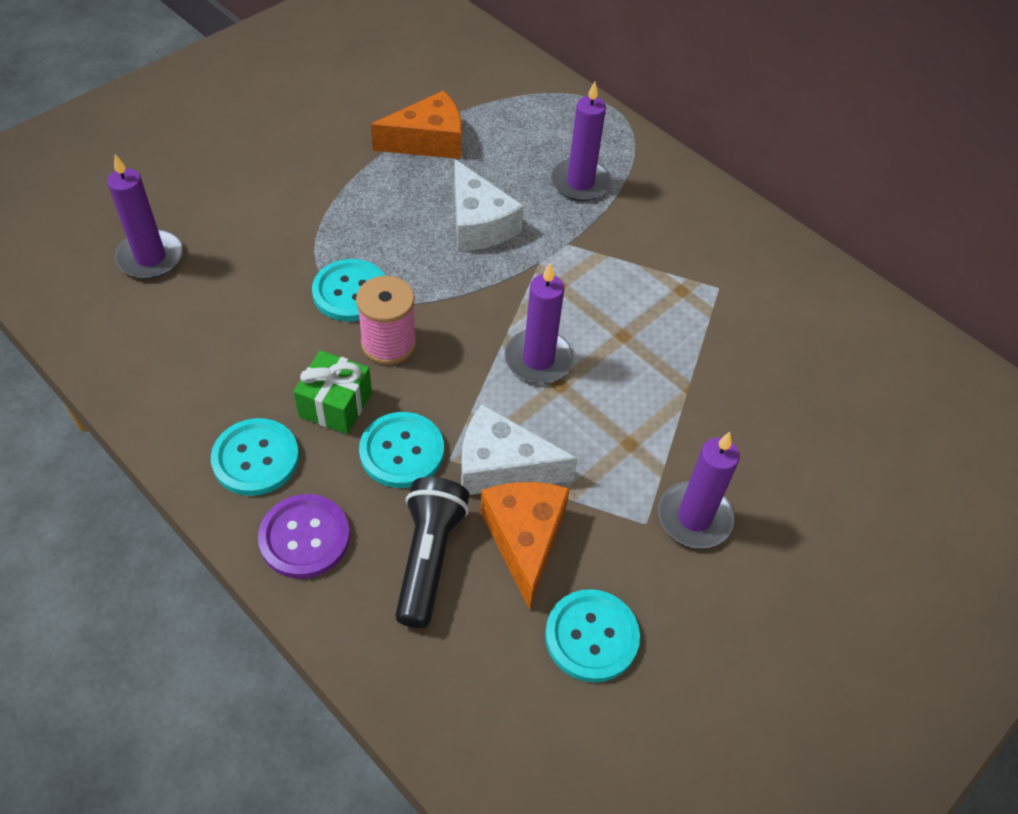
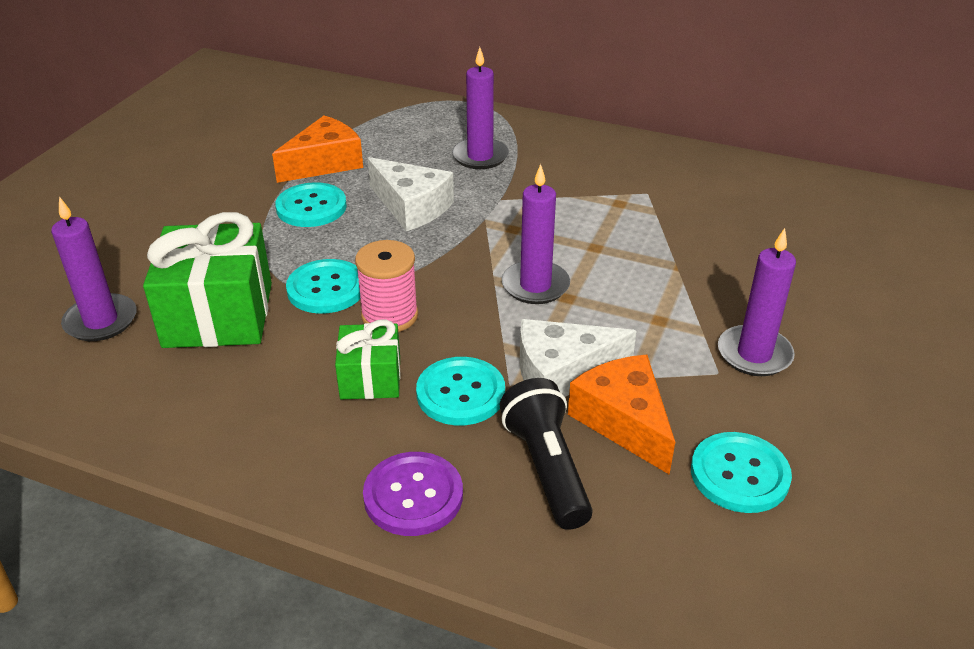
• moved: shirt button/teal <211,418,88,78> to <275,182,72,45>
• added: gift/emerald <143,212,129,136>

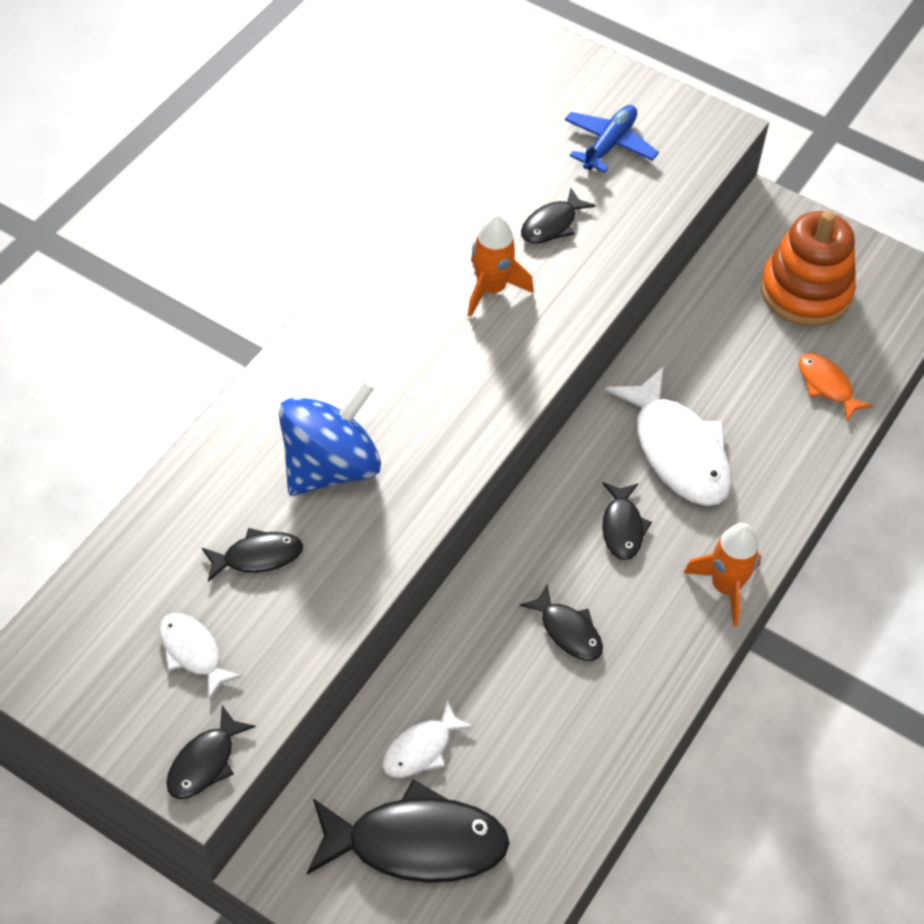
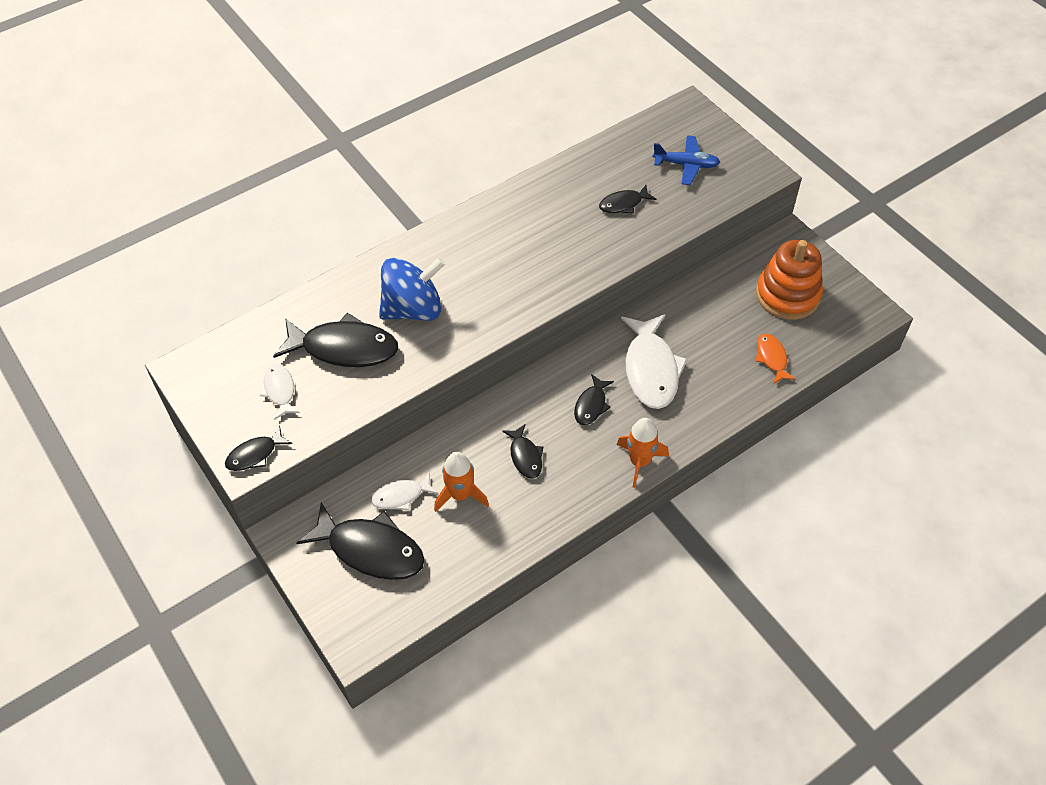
• resized: toy fish/ebony <202,528,101,54> = <273,313,125,54> x1.92
• moved: toy rocket/bright orange <468,214,66,103> to <434,452,55,60>
• turned: plane/cobalt <565,105,94,68> = <653,135,67,50> 45 degrees clockwise

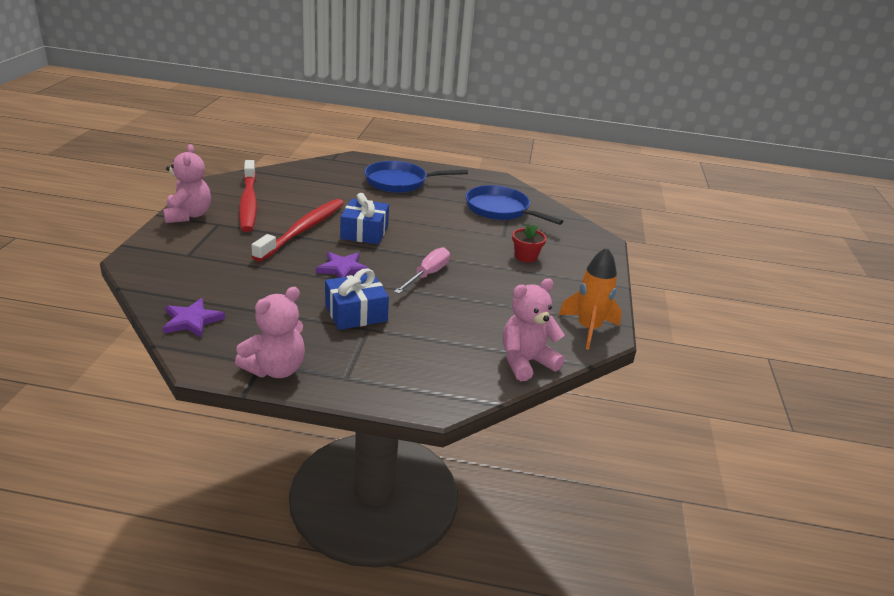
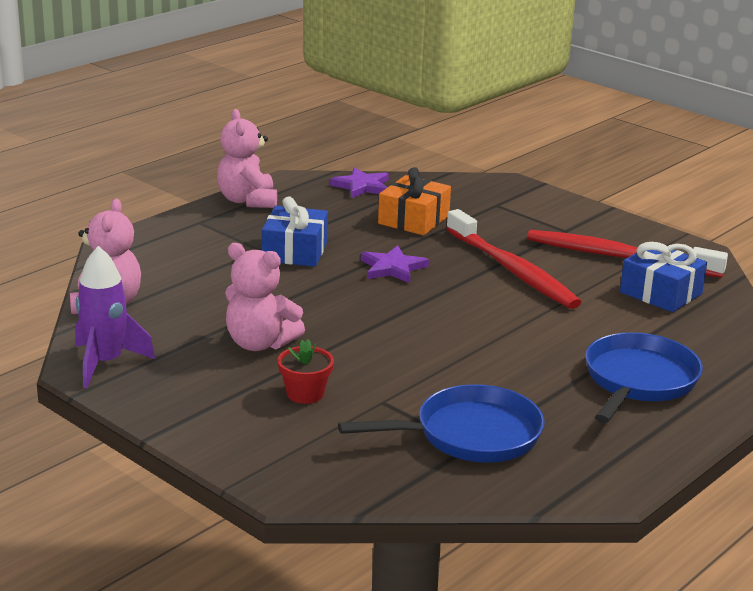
• moved: stuffed bear/pink <163,144,48,79> to <225,243,80,108>
• moved: gift/cobalt <340,193,49,51> to <620,242,87,70>
• removed: hand screwdriver/pink <394,247,56,47>
• recoloured: toy rocket/bright orange <559,248,63,102> to toy rocket/royal purple <75,246,80,142>
• added: gift/bright orange <378,167,73,68>

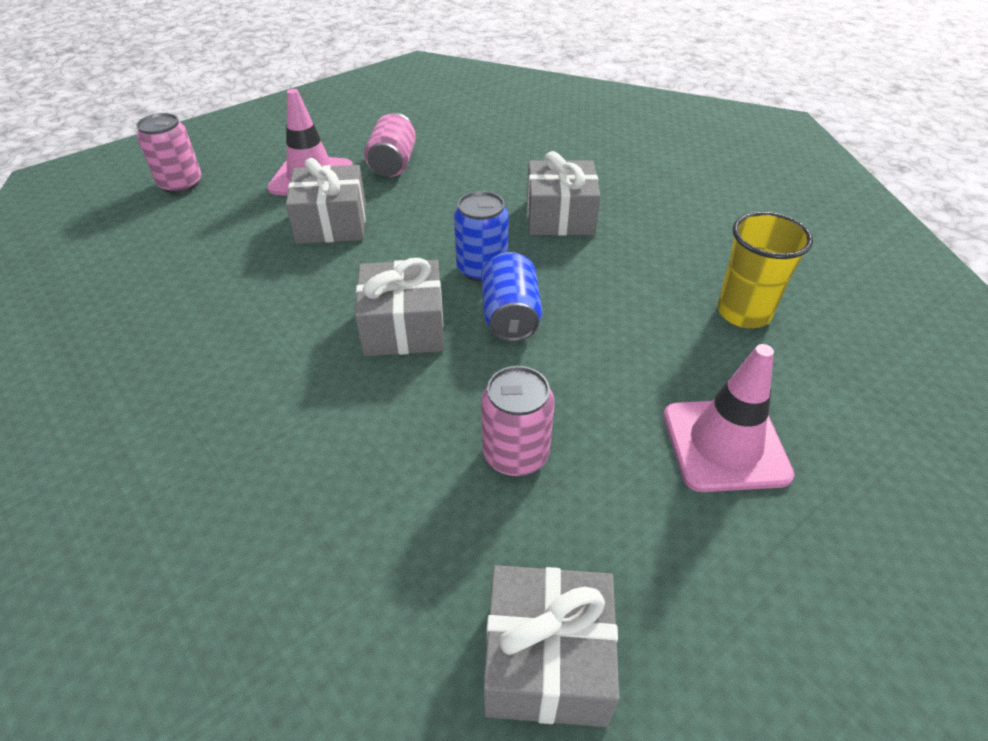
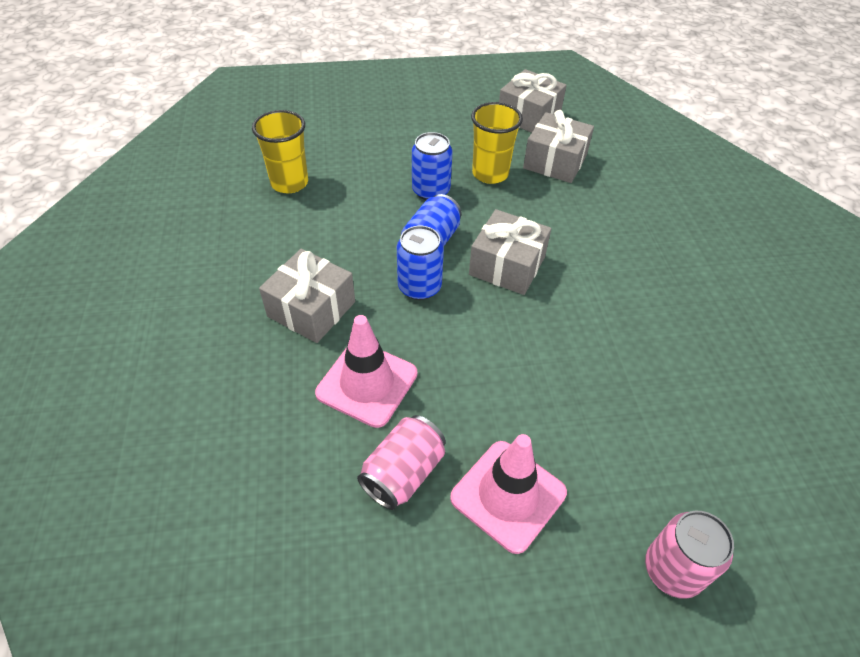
• moved: gift/gray <286,158,80,86> to <523,110,71,73>
• replaced: soda can/pink <481,366,74,110> to beaker/golden <471,102,52,82>
• moved: safety cone/pink <664,344,130,148> to <315,315,102,113>
• added: soda can/cobalt <412,132,41,68>

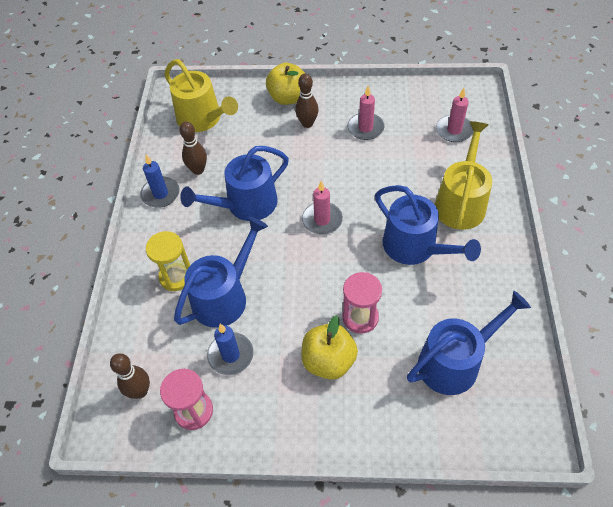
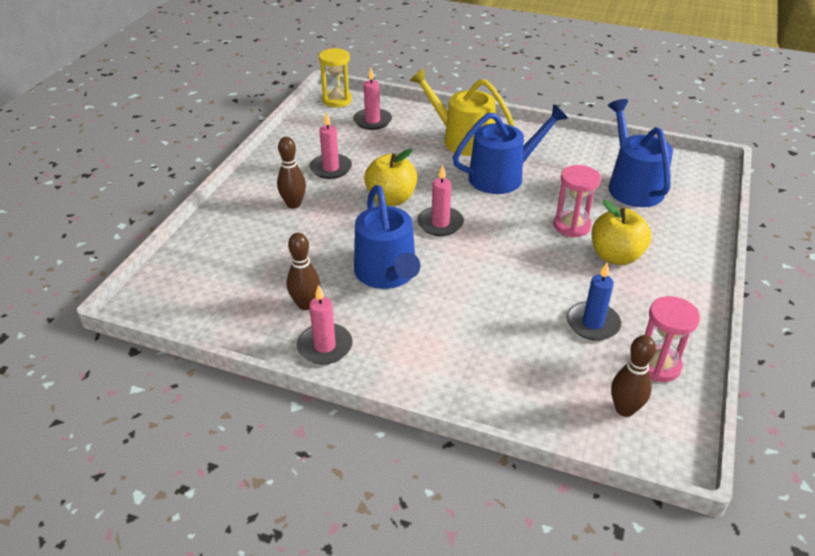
• recoloured: wax candle/cobalt <140,155,39,53> to wax candle/pink <297,284,56,80>
• moved: sandglass/golden <146,231,44,60> to <319,48,33,59>
• removed: watering pot/golden <165,59,73,73>
• removed: watering pot/cobalt <174,217,94,111>
• moved: apple/golden <266,63,39,42> to <364,149,53,57>

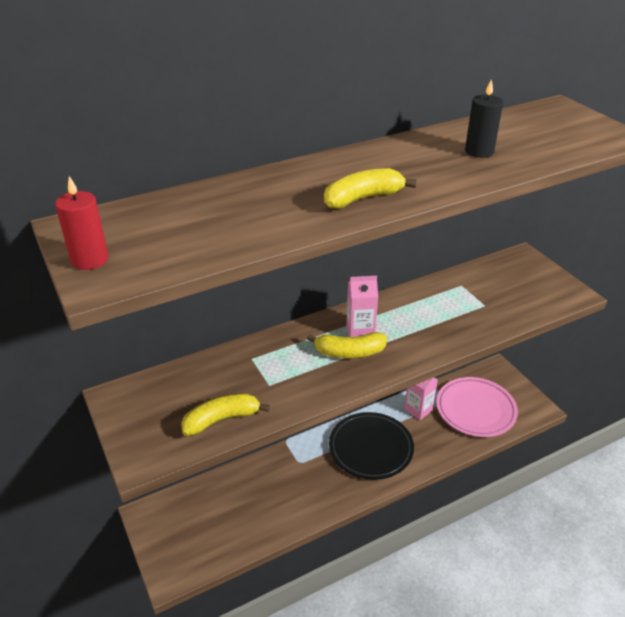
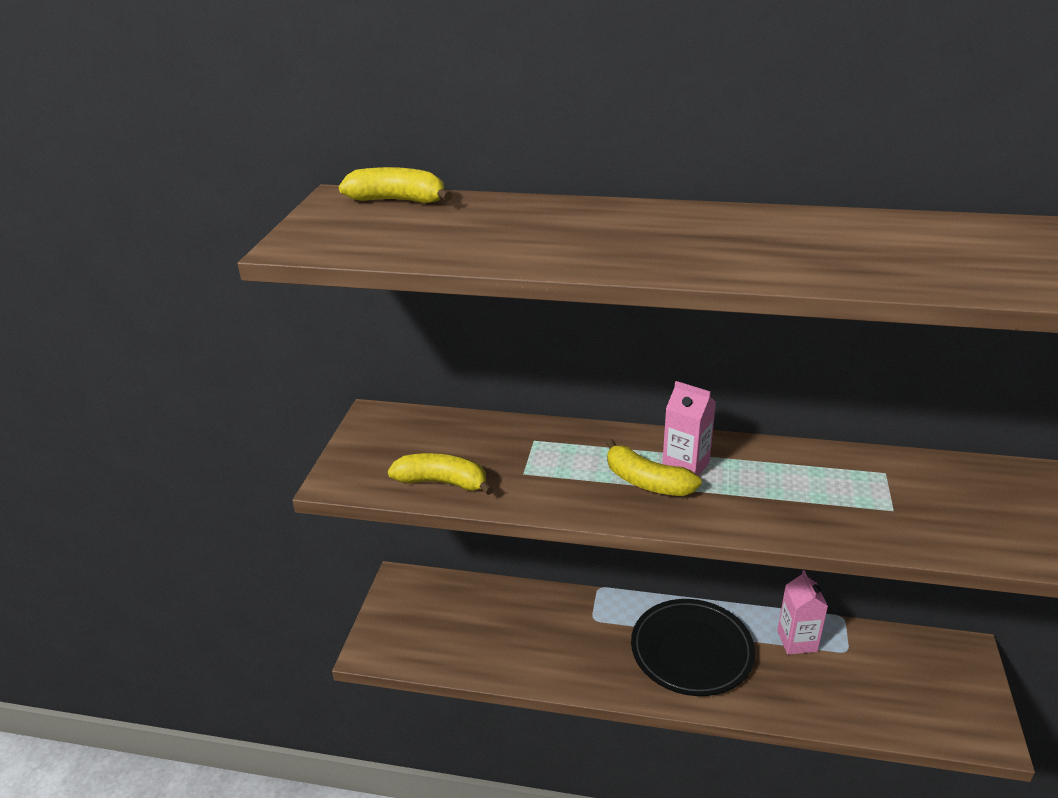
• removed: wax candle/scarlet <55,176,54,94>
• moved: toy banana/golden <324,168,93,41> to <339,167,113,36>
• removed: plate/pink <436,377,82,60>
• removed: wax candle/ebony <465,79,38,79>

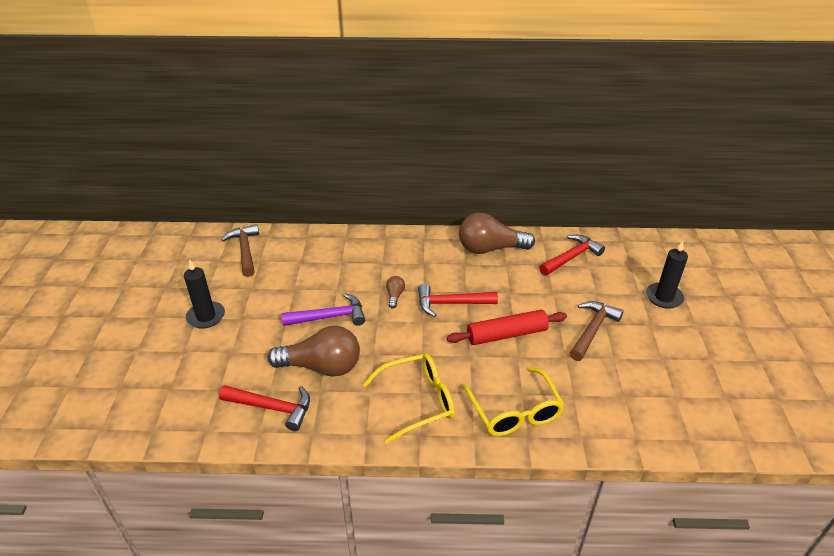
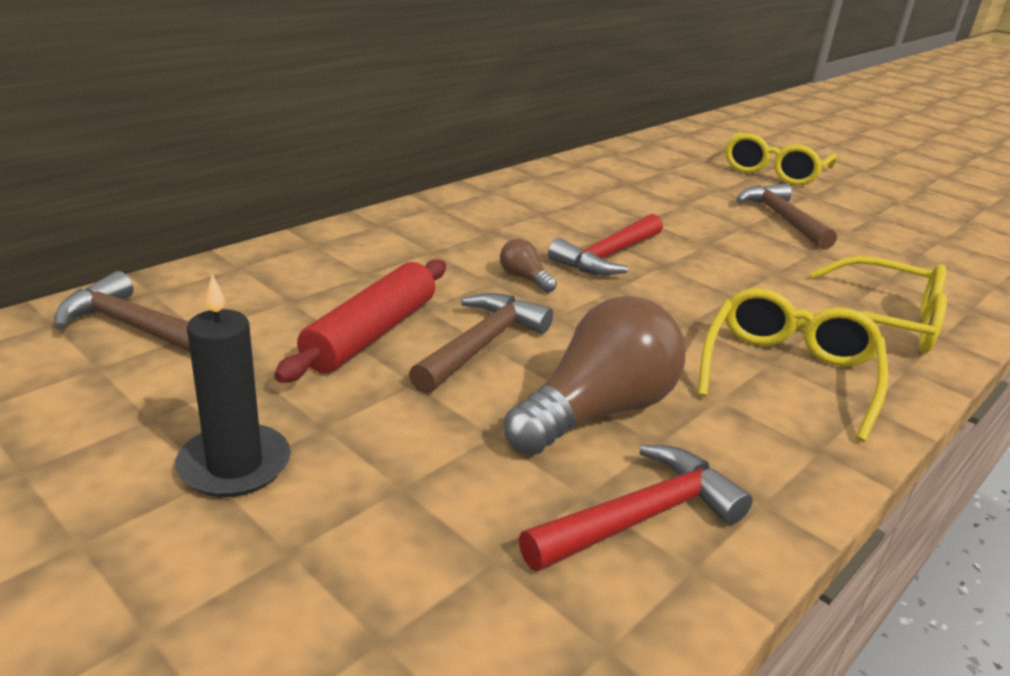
• recoloured: hammer/royal purple <281,293,84,33> to hammer/dark brown <409,293,144,101>
• moved: pastry roller/scarlet <447,310,120,35> to <274,259,172,124>
• removed: lightbulb/dark brown <459,212,76,42>
• removed: hammer/scarlet <539,235,66,41>
• replaced: wax candle/ebony <646,241,42,68> to eyeglasses/golden <725,132,113,54>

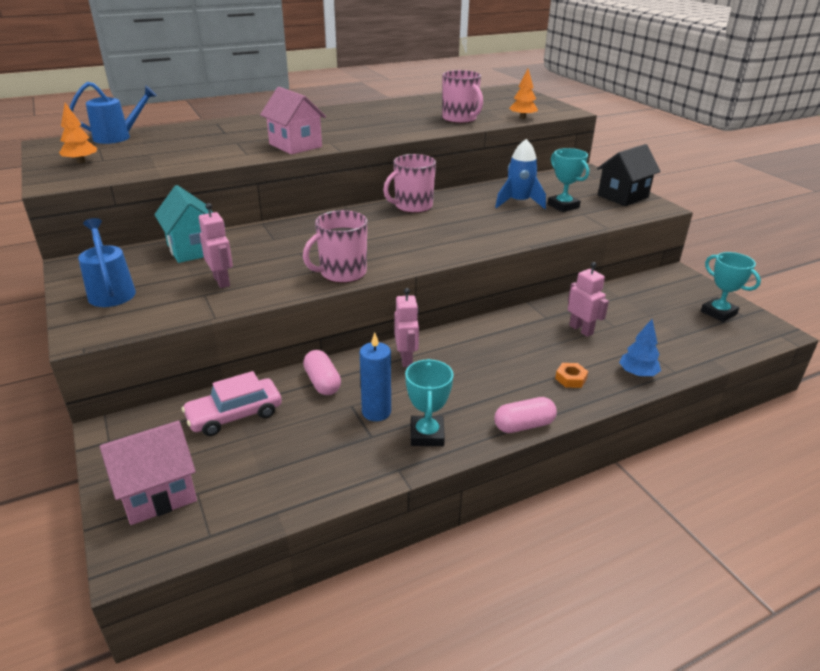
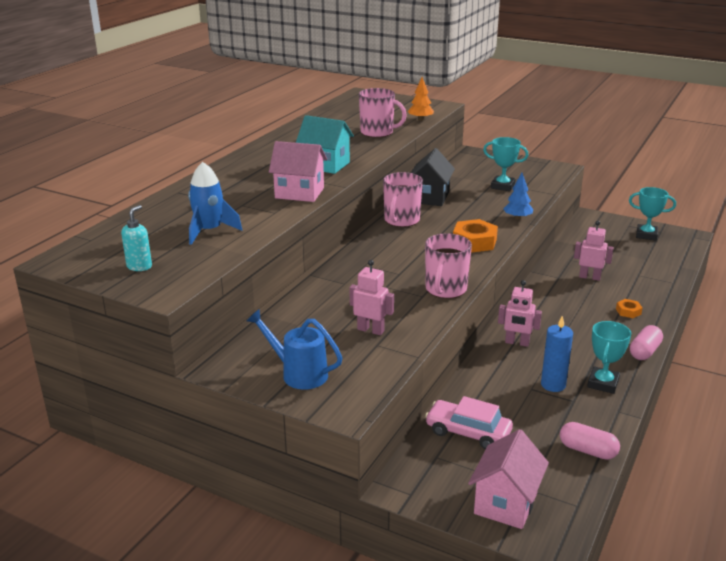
• replaced: toy tree/bright orange <59,103,38,60> to soap pump/teal <121,205,31,66>
• removed: watering pot/cobalt <70,82,87,62>
• moved: cottage/teal <154,185,59,78> to <296,115,58,59>
• turned: car/pink <182,371,100,65> = <425,396,88,54> 90 degrees clockwise
• moved: pill shape/pink <303,350,38,45> to <560,422,60,38>
• turned: robot/pink <395,288,24,79> = <498,280,44,67> 150 degrees clockwise
• turned: prize cup/teal <405,359,48,87> = <587,321,44,73> 60 degrees clockwise
• moved: toy rocket/cobalt <495,139,51,70> to <188,162,54,83>
• moved: cottage/ebony <597,144,63,62> to <411,148,44,58>
• moved: toy tree/cobalt <619,319,42,58> to <503,173,30,47>
• added: nut/bright orange <453,219,45,34>

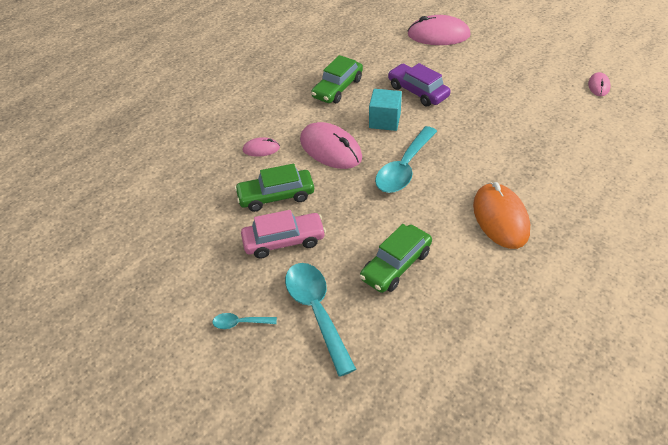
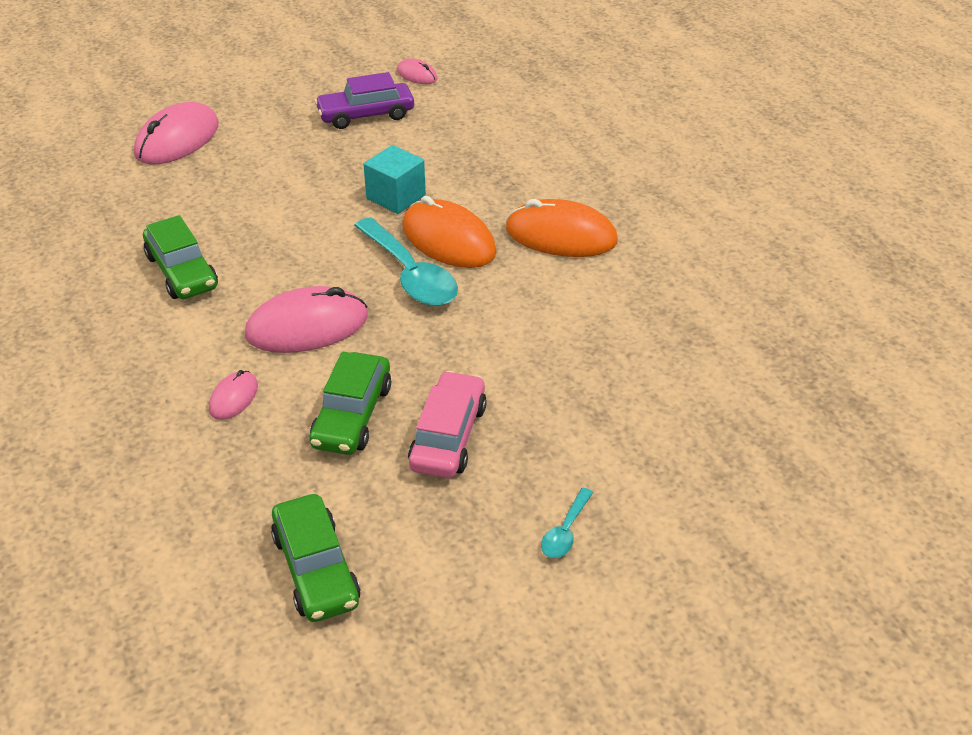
• removed: tablespoon/teal <285,263,71,114>
• moved: car/emerald <360,224,72,69> to <271,494,90,128>
• moved: cube/teal <369,89,33,42> to <363,145,63,69>
• moved: car/royal purple <388,63,63,44> to <314,72,100,57>
• added: PC mouse/bright orange <402,196,95,72>

